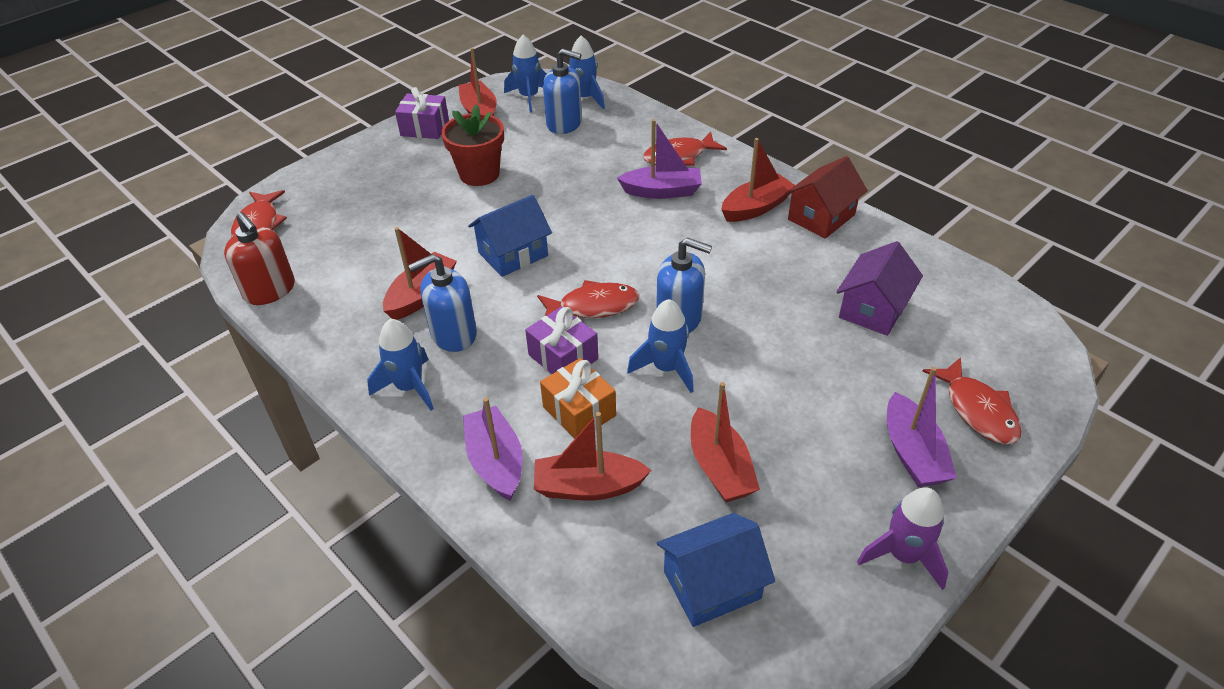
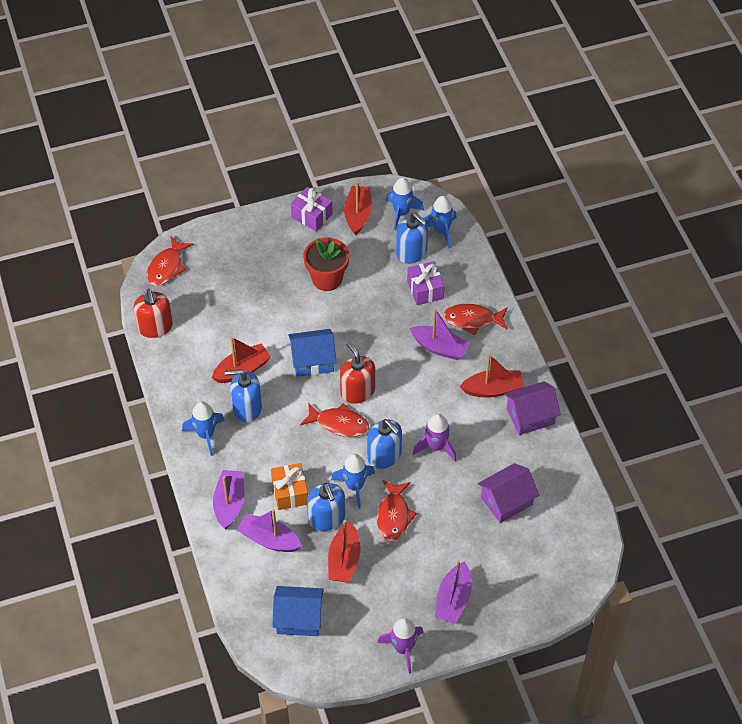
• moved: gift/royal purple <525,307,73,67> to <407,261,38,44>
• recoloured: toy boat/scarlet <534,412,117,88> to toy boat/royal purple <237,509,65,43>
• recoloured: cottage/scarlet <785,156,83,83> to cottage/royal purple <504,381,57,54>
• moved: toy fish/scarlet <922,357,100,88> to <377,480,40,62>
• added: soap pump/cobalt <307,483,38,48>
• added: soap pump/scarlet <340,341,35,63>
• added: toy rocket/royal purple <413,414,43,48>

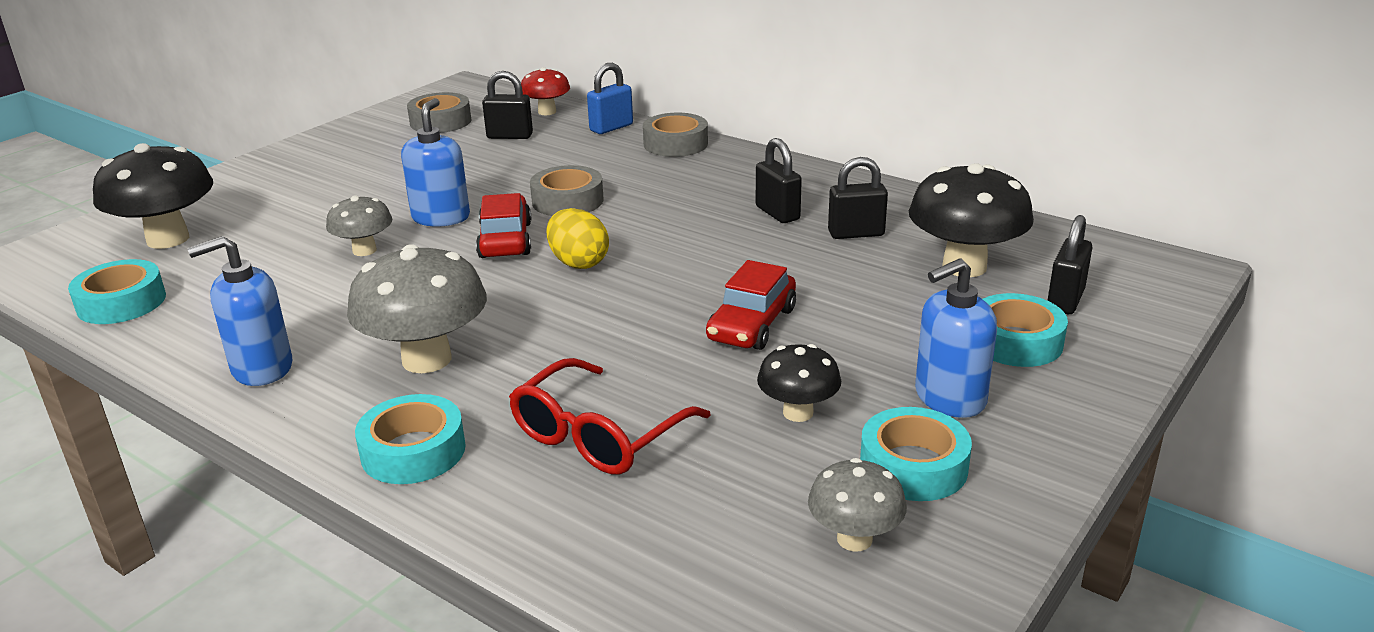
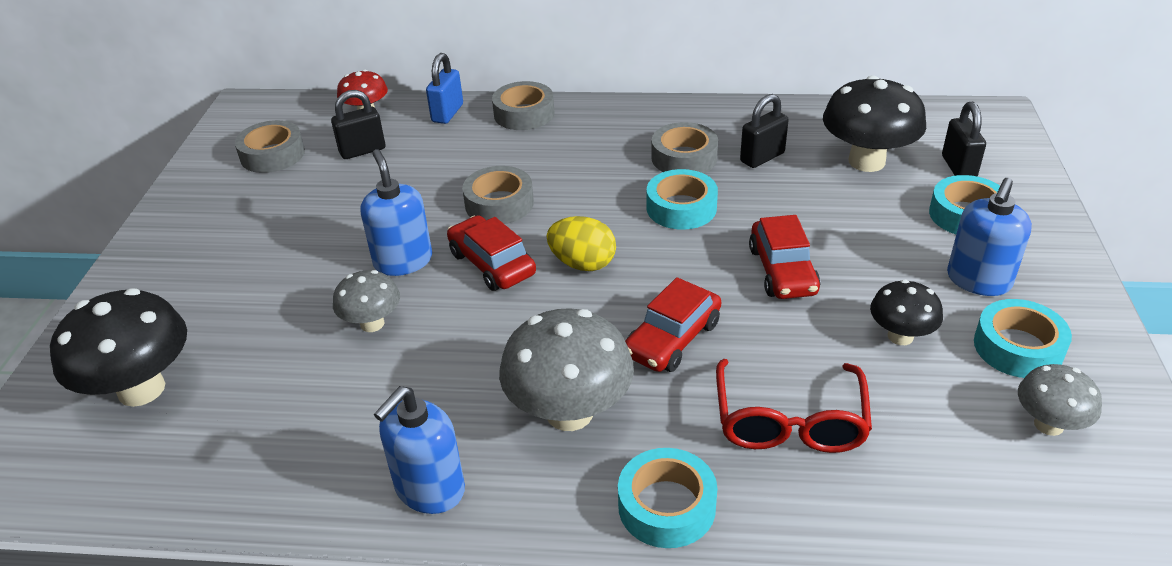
• moved: roll of tape/teal <68,259,98,65> to <647,169,71,61>
• replaced: small lock/ebony <756,138,46,85> to roll of tape/gray <652,122,66,52>
• added: car/scarlet <625,277,96,95>

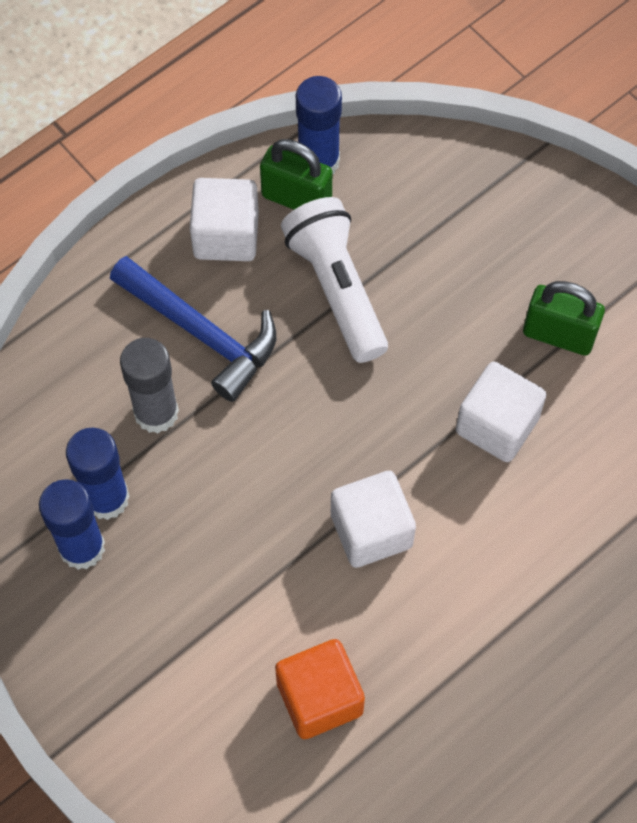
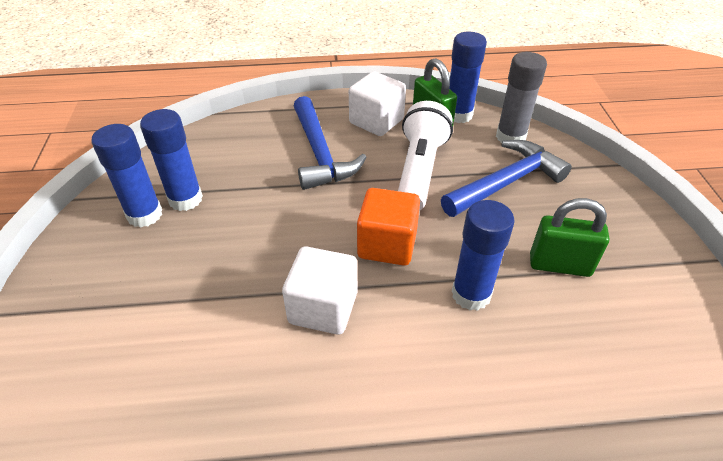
• moved: glue/gray <120,338,59,95> to <496,52,51,91>
• moved: cube/bright orange <275,639,90,100> to <357,188,63,78>
• replaced: cube/white <456,362,90,100> to glue/cobalt <452,200,63,111>
• turned: small lock/emerald <523,281,82,74> = <530,198,79,79> 45 degrees counterclockwise
• added: hammer/cobalt <441,140,131,77>

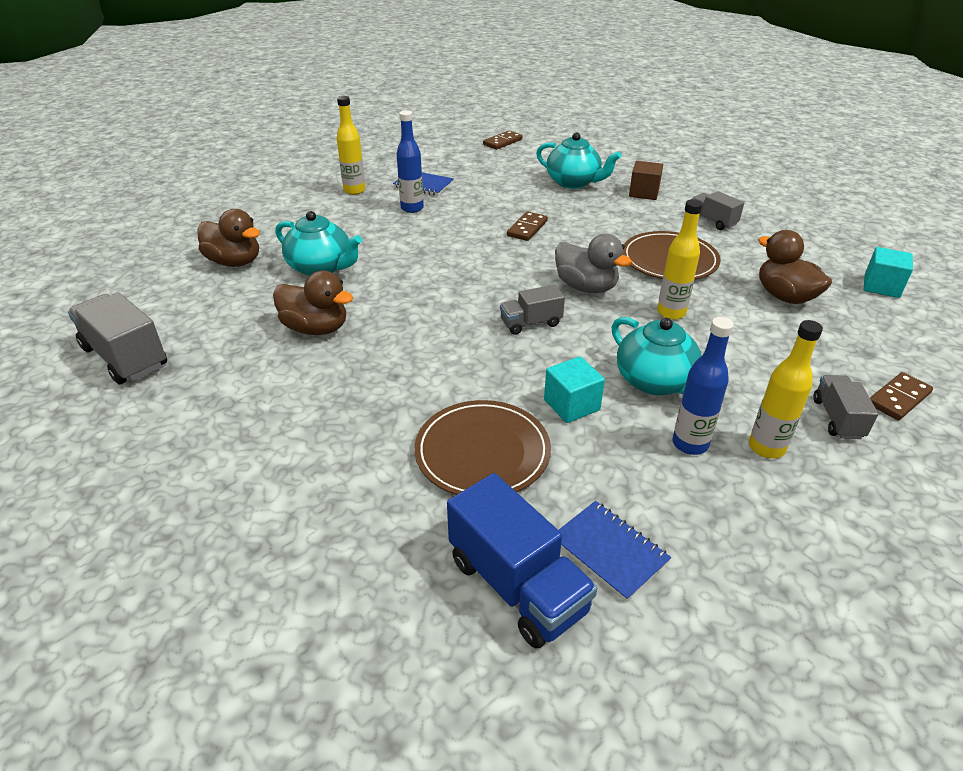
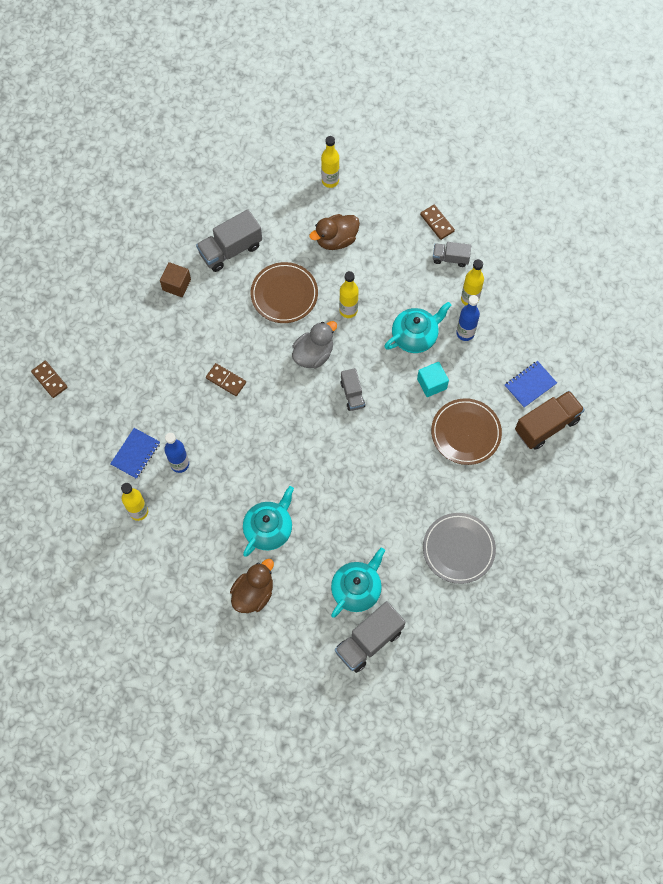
• removed: rubber duck/dark brown <273,271,80,64>
• recoloured: toy truck/cobalt <447,473,150,176> to toy truck/dark brown <515,390,70,60>
• moved: china teapot/teal <536,132,85,57> to <331,548,54,70>
• resized: toy truck/gray <692,191,52,39> = <196,209,66,63> x1.70
• replaced: cube/teal <864,247,49,51> to flask/golden <321,136,18,52>
• added: plate/gray <423,513,73,71>

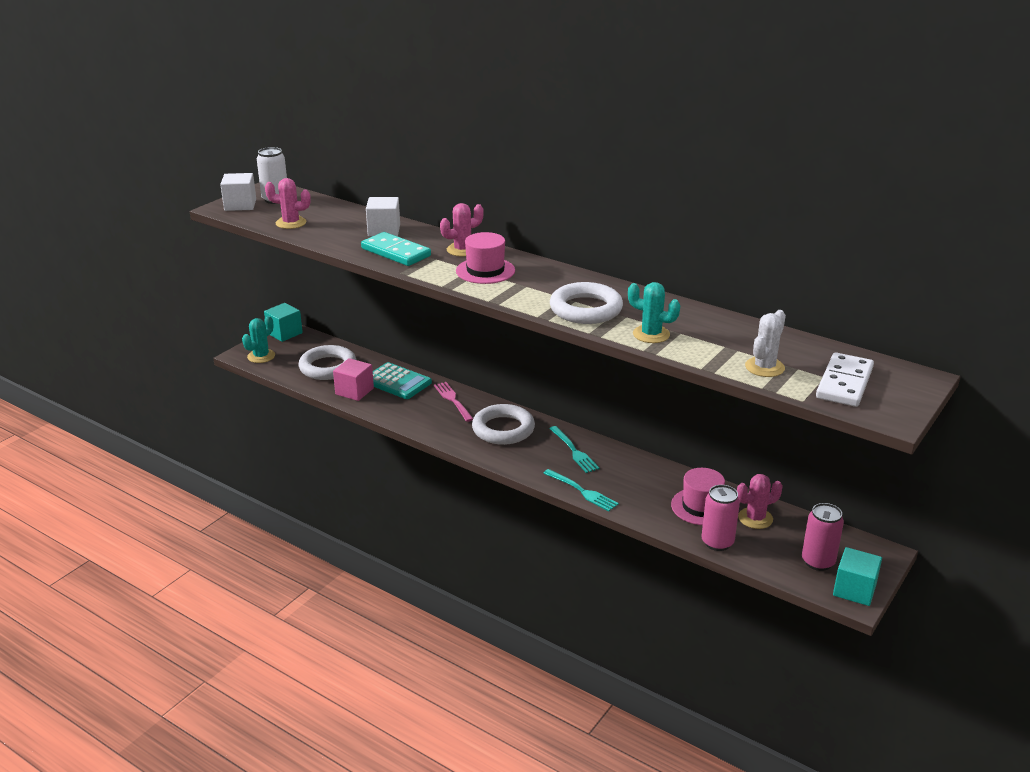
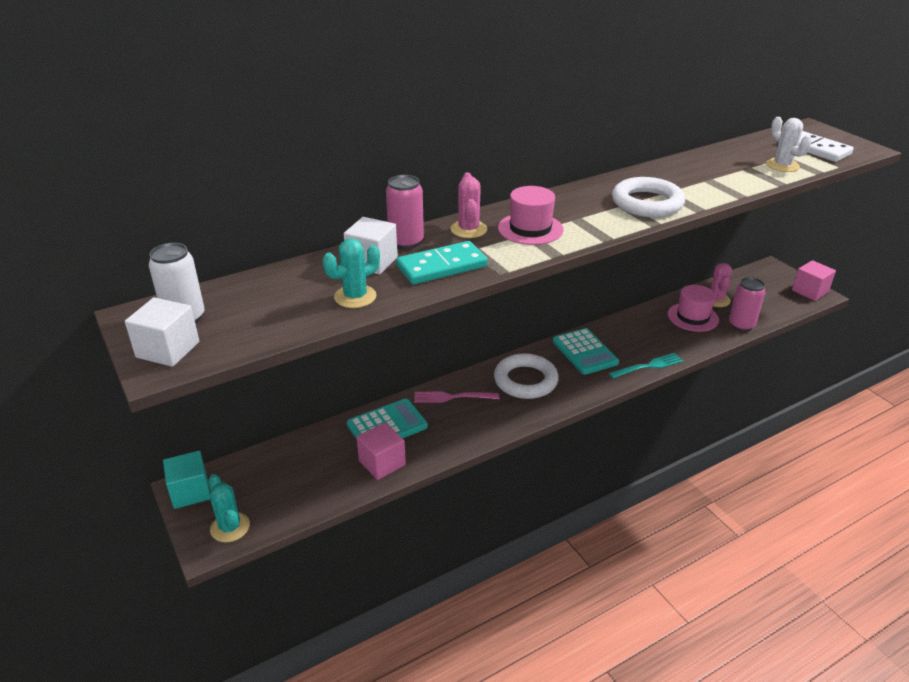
• removed: cactus/pink <265,178,46,51>
• removed: ring/white <298,345,59,35>
• replaced: dinner fork/teal <549,426,51,47> to adding machine/teal <553,328,66,47>
• moved: cactus/teal <628,282,52,61> to <323,238,57,70>
• moved: soda can/pink <802,503,42,68> to <386,175,38,74>
• recoloured: cube/teal <833,547,49,59> to cube/pink <792,260,44,41>

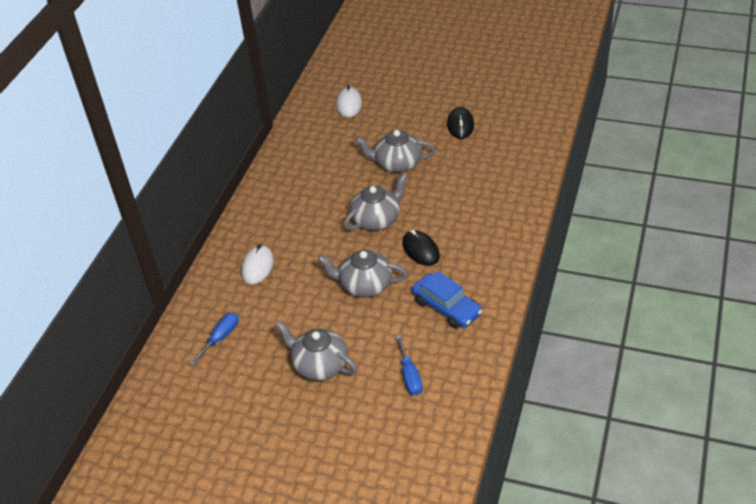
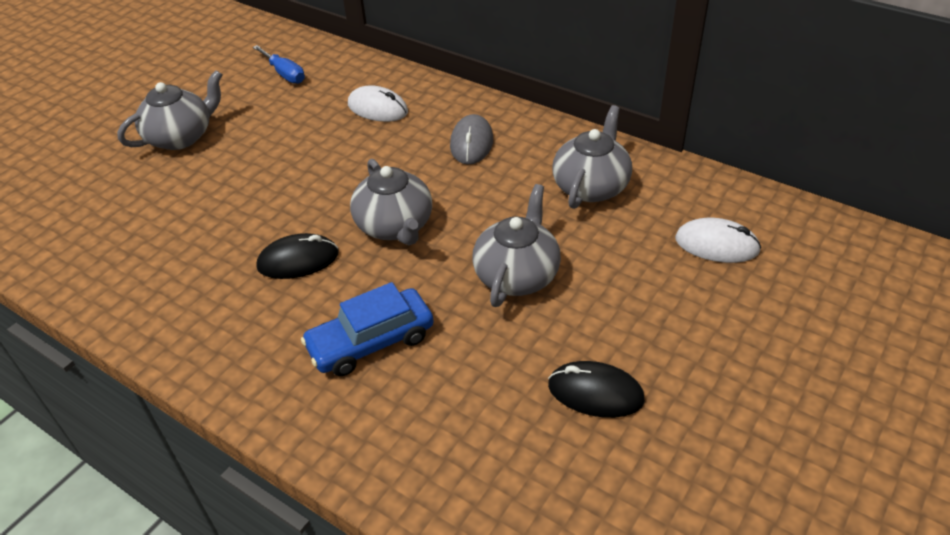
• moved: china teapot/gray <318,250,89,47> to <552,105,80,104>
• removed: hand screwdriver/cobalt <396,335,27,60>
• moved: car/cobalt <412,271,71,58> to <301,282,133,94>
• added: PC mouse/gray <450,114,43,50>

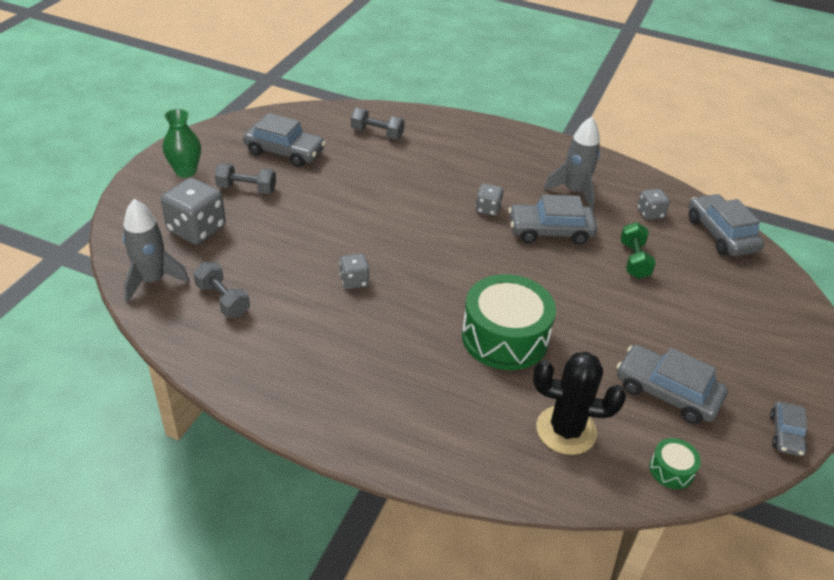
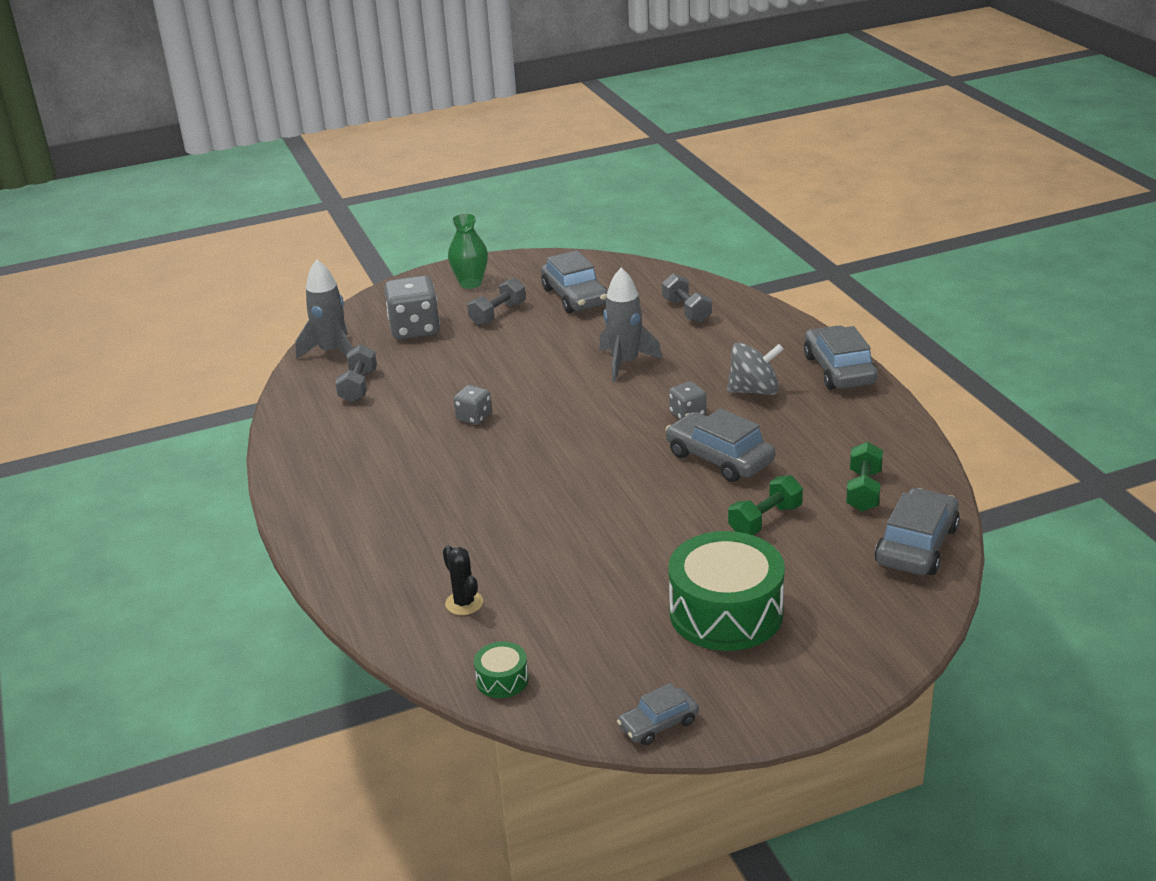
• turned: free weight/gray <215,163,61,31> = <467,278,59,48> 75 degrees clockwise
• moved: snare drum/emerald <462,274,94,96> to <668,531,117,120>
• resized: cactus/ebony <533,352,93,103> = <443,545,40,70> x0.55
• moved: toy rocket/gray <544,116,56,93> to <599,267,63,115>
• moved: car/gray <617,345,111,79> to <804,325,74,65>
• replaced: game die/gray <637,189,33,31> to free weight/emerald <846,442,37,70>
• added: spinning top/gray <727,342,57,53>

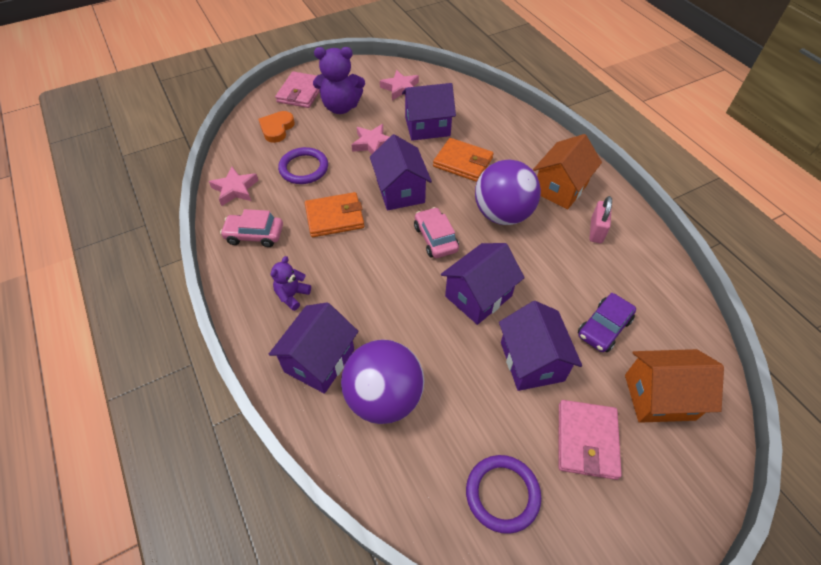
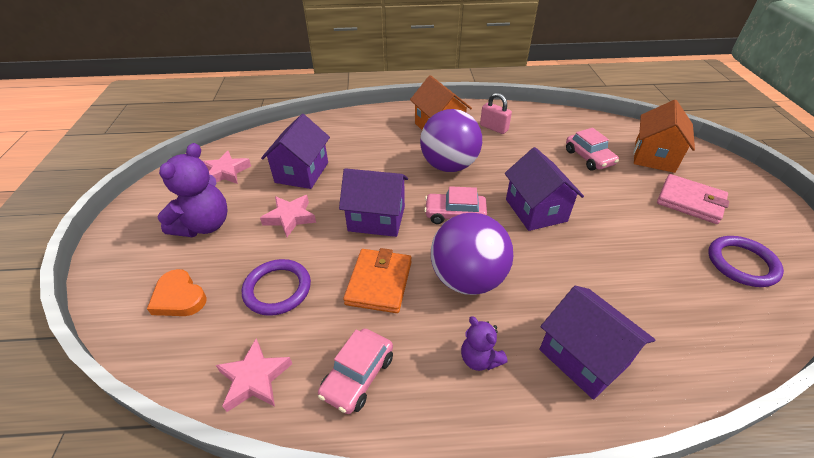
• removed: card wallet/pink <275,71,45,37>
• moved: play ball/royal purple <341,339,83,85> to <431,213,82,82>
• removed: card wallet/bright orange <433,138,61,44>
• removed: cottage/royal purple <499,301,83,90>
• recoloured: car/royal purple <578,293,58,59> to car/pink <566,128,53,43>

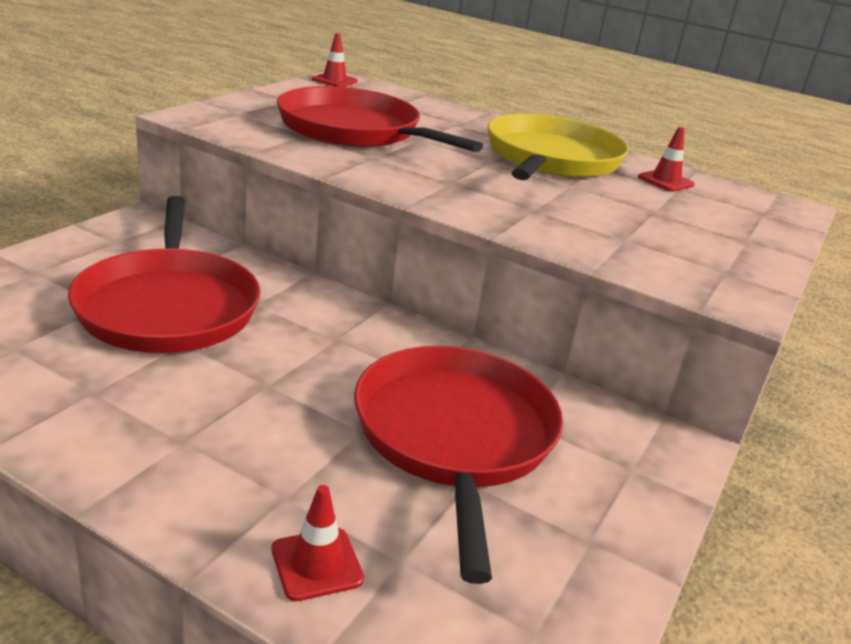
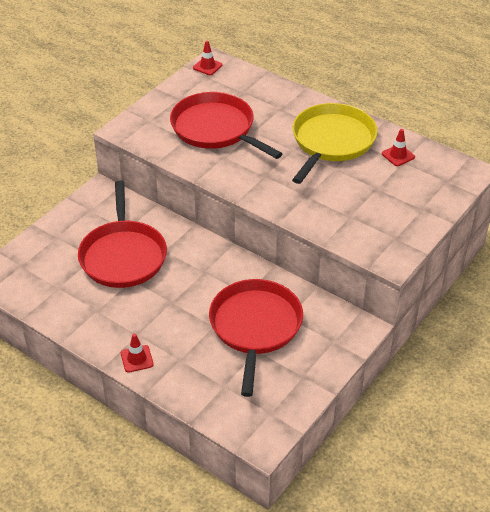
• moved: safety cone/scarlet <271,485,93,116> to <121,334,33,39>

